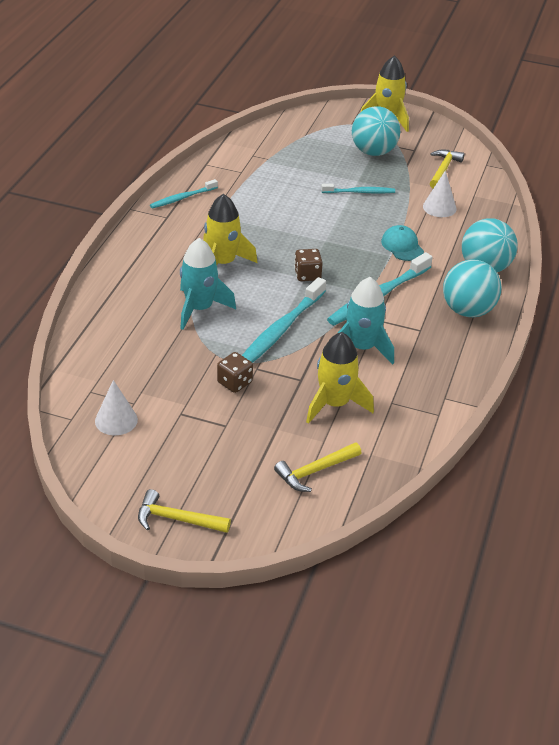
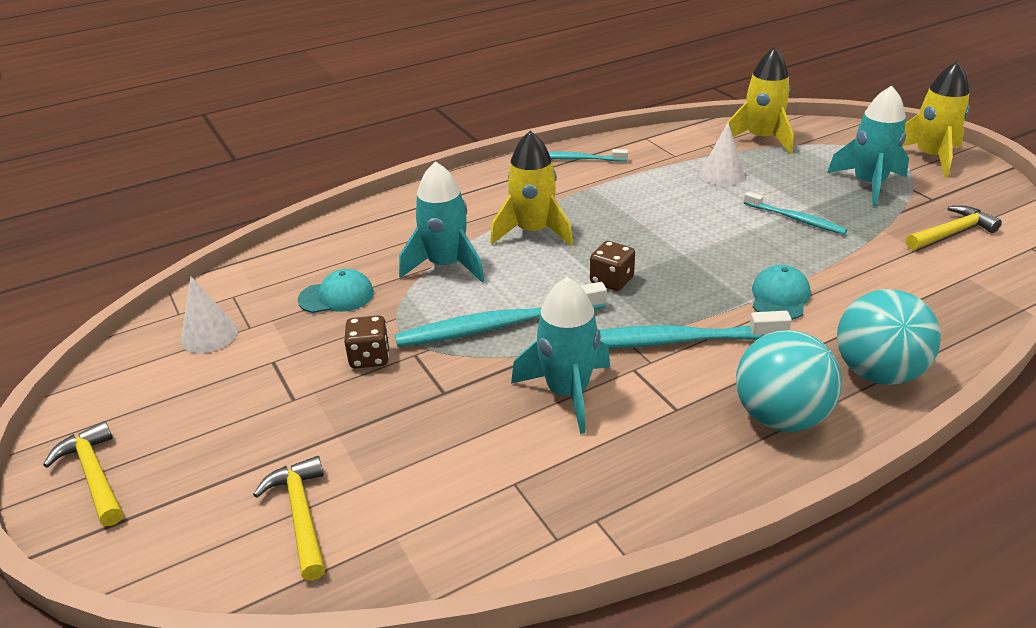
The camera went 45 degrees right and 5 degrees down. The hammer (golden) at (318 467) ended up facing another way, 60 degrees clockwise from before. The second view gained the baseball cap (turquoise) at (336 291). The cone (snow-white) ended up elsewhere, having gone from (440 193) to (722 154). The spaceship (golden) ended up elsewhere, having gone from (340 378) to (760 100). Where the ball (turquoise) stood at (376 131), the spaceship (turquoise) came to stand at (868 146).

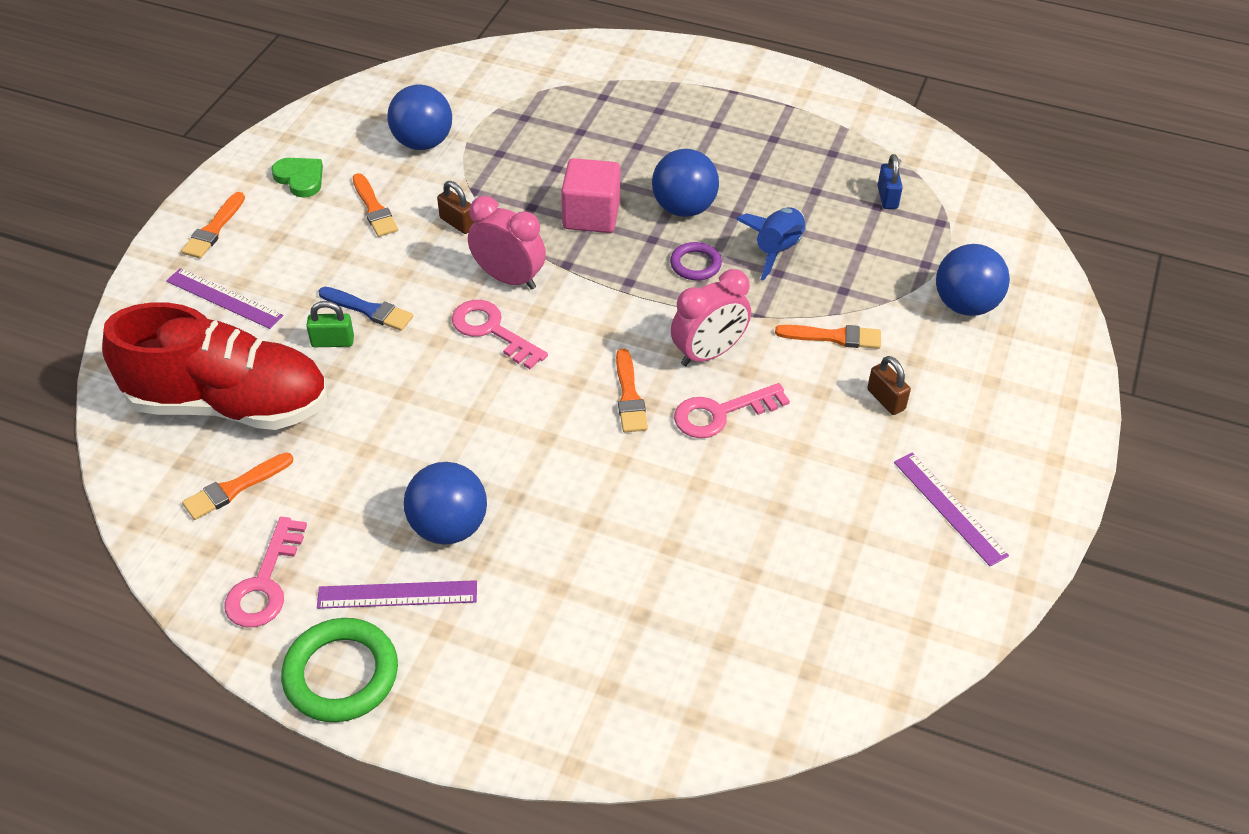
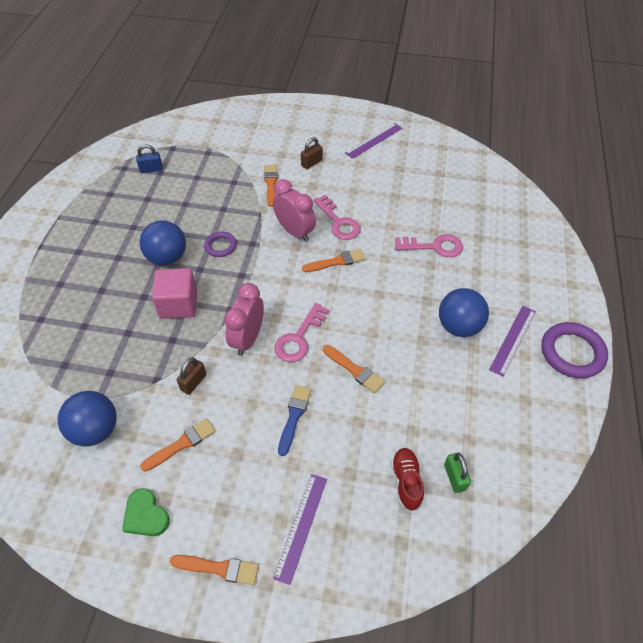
The camera went 100 degrees left and 5 degrees up. The heart shape (emerald) at (297 178) ended up facing another way, 75 degrees counterclockwise from before. The paintbrush (orange) ended up elsewhere, having gone from (237 486) to (354 369). The size of the sneaker (red) at (215 366) changed by a factor of 0.41. The door key (rosy) ended up elsewhere, having gone from (265 572) to (429 245). The padlock (emerald) ended up elsewhere, having gone from (330 324) to (457 473). The straightedge (royal purple) at (397 594) ended up facing another way, 45 degrees clockwise from before. What was the torus (emerald) at (339 670) turned into the torus (royal purple) at (574 350). The second view lost the spaceship (blue) at (771 244). The second view lost the ball (blue) at (973 280).

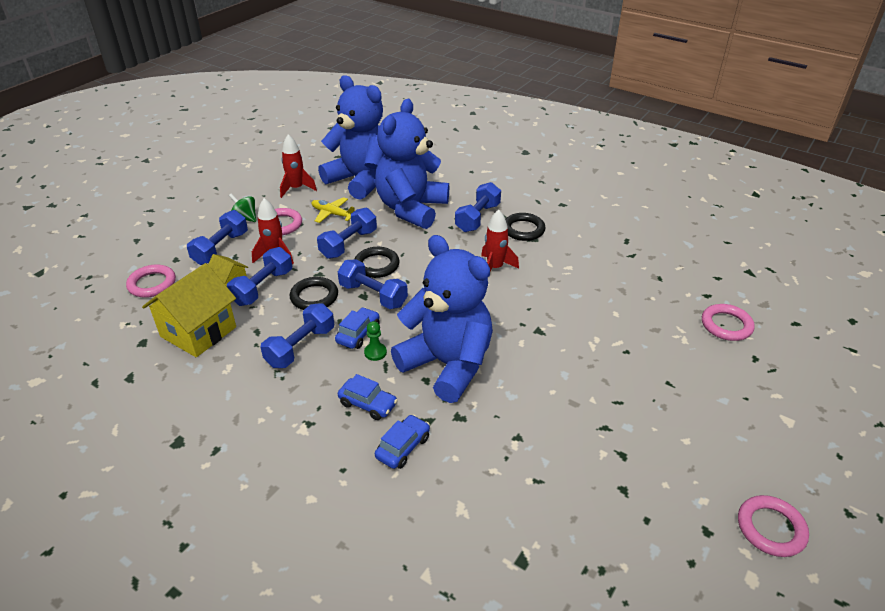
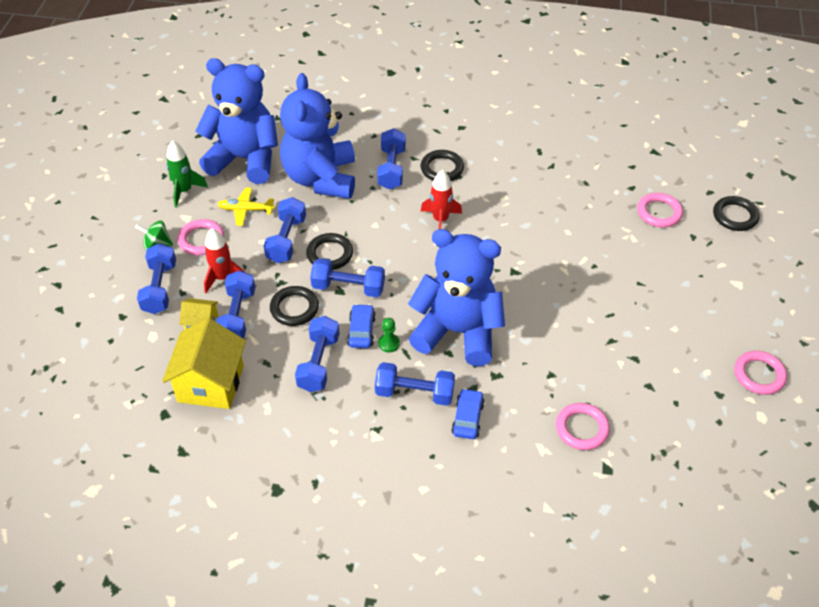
The camera went 25 degrees left and 10 degrees up. What was the spaceship (red) at (298 166) turned into the spaceship (emerald) at (187 173). Where the toy car (blue) stood at (368 397), the dumbbell (blue) came to stand at (415 384). The torus (rosy) ended up elsewhere, having gone from (151 281) to (583 426). The second view gained the torus (black) at (736 213).

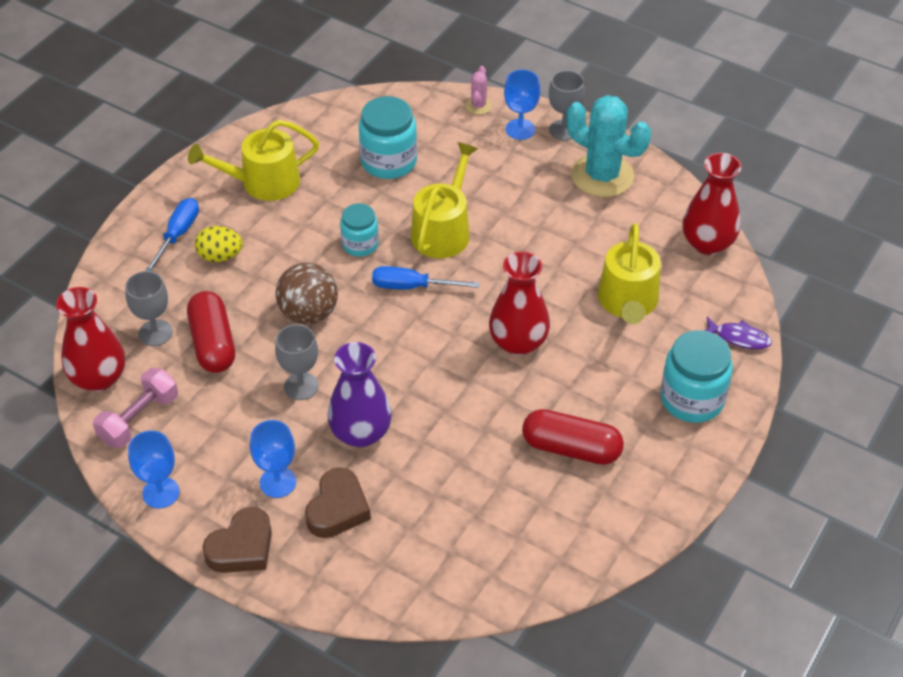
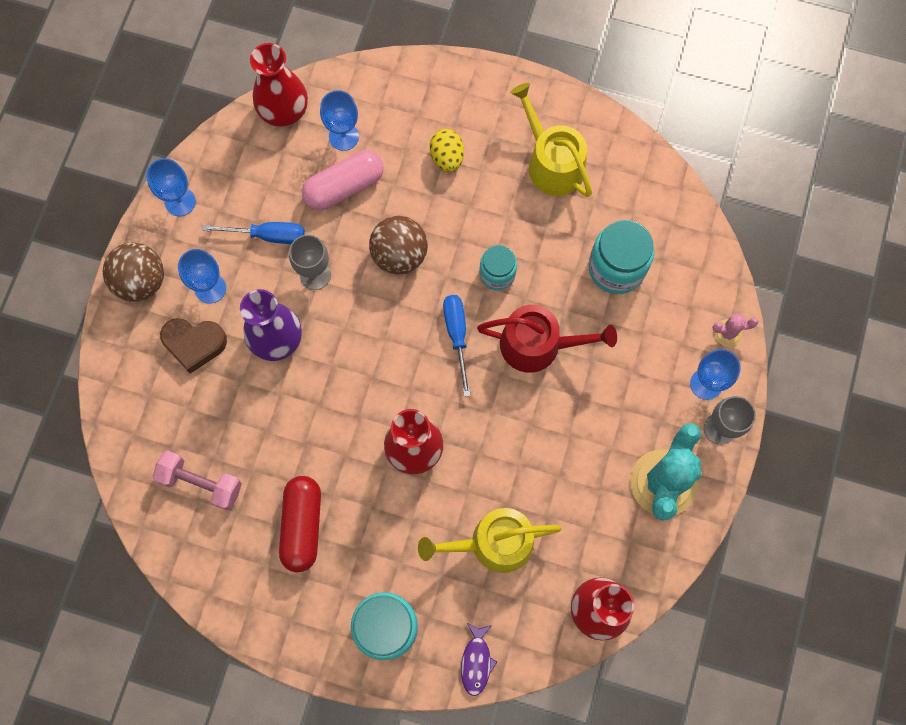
The camera went 75 degrees right and 25 degrees up. Where the heart shape (dark brown) stood at (237 540), the ball (dark brown) came to stand at (133 272). The dumbbell (rosy) ended up elsewhere, having gone from (135 408) to (197 480). The hand screwdriver (blue) ended up elsewhere, having gone from (172 235) to (253 233). What was the capsule (red) at (211 332) turned into the capsule (rosy) at (343 180). What was the goblet (gray) at (148 308) turned into the goblet (blue) at (339 120). What was the watering pot (golden) at (444 200) turned into the watering pot (red) at (547 339).

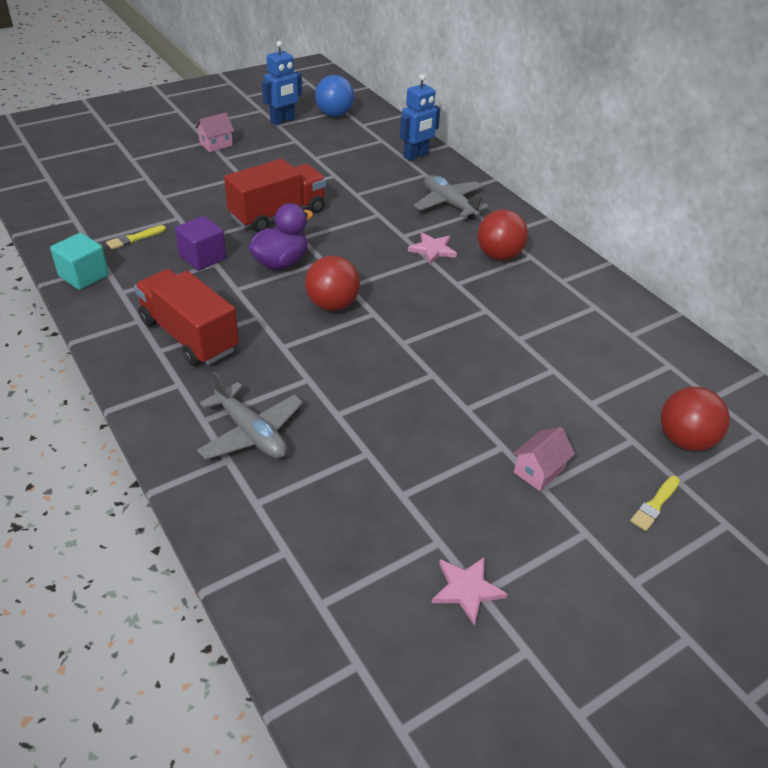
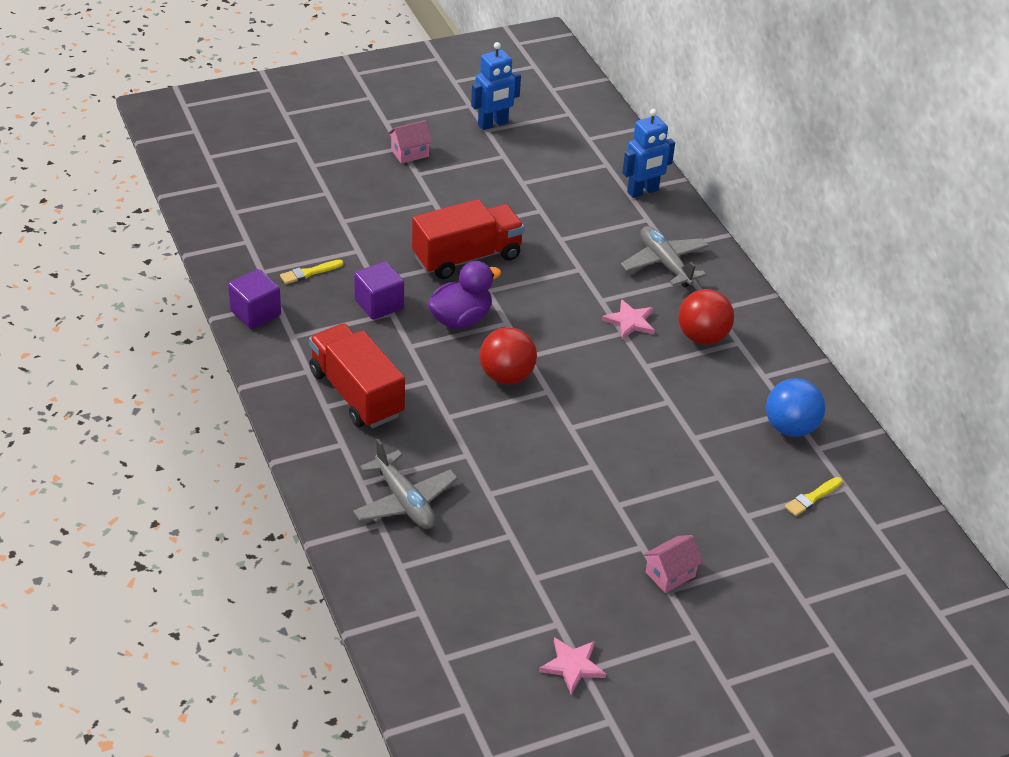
The camera went 10 degrees right and 0 degrees up. What was the cube (turquoise) at (79 261) turned into the cube (royal purple) at (254 299). The ball (blue) ended up elsewhere, having gone from (334 96) to (795 407). The paintbrush (golden) ended up elsewhere, having gone from (655 503) to (814 496). The second view lost the ball (red) at (695 419).

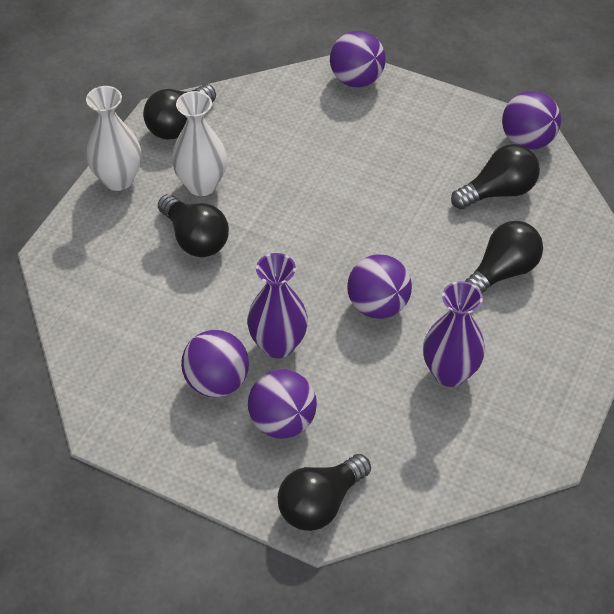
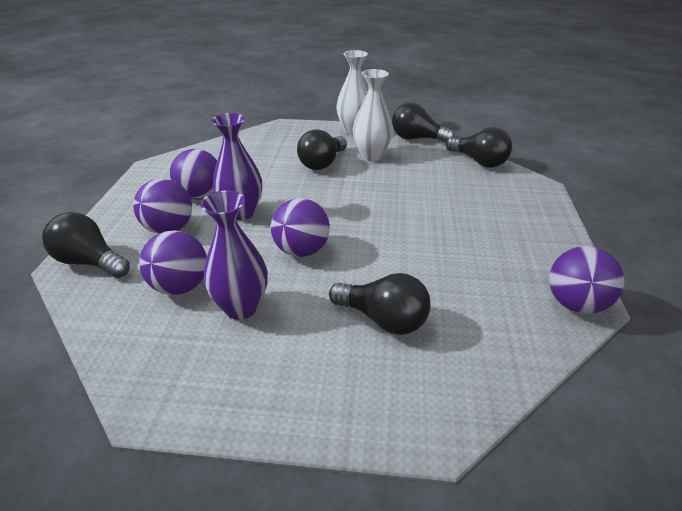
The camera went 70 degrees right and 15 degrees down. The ball (royal purple) ended up elsewhere, having gone from (358 59) to (173 262). The light bulb (black) ended up elsewhere, having gone from (495 176) to (479 147).

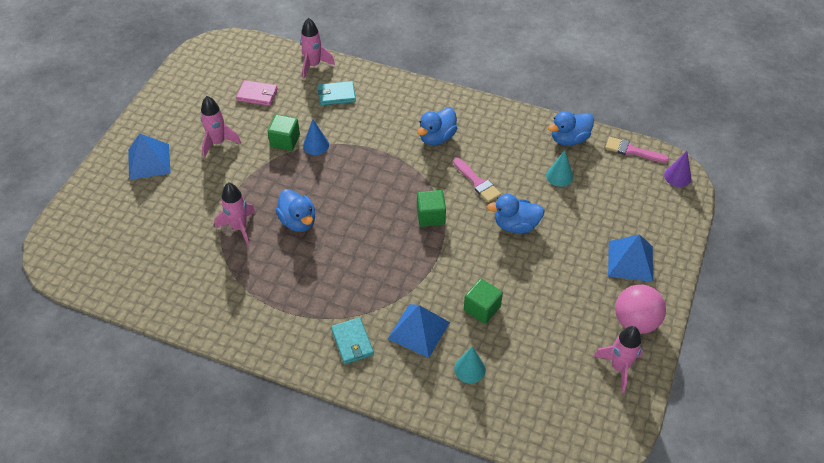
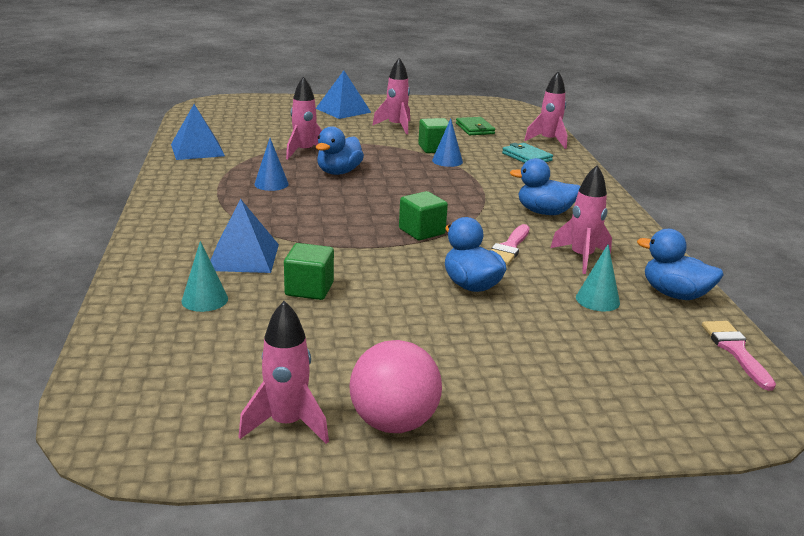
The camera went 60 degrees right and 25 degrees down. The pyramid (blue) ended up elsewhere, having gone from (630 258) to (198 132). The second view gained the cone (blue) at (271 164). What was the wallet (rosy) at (257 93) turned into the wallet (emerald) at (475 126). The second view gained the spaceship (rosy) at (581 219). The second view lost the wallet (turquoise) at (352 340). The second view lost the cone (royal purple) at (678 169).

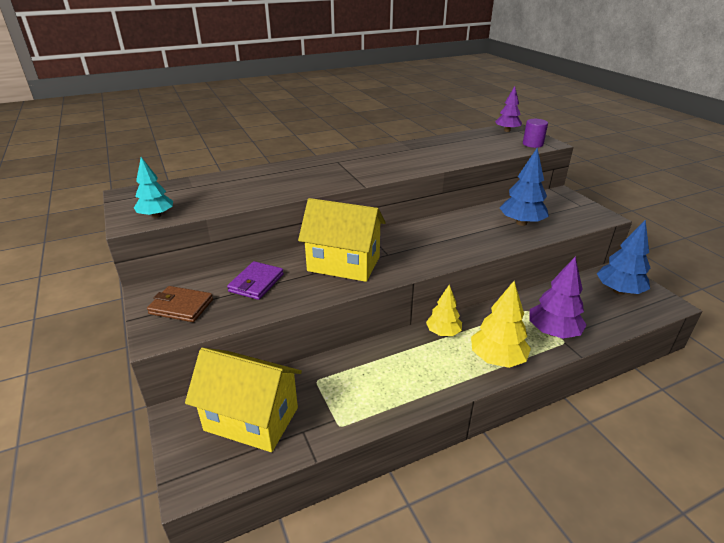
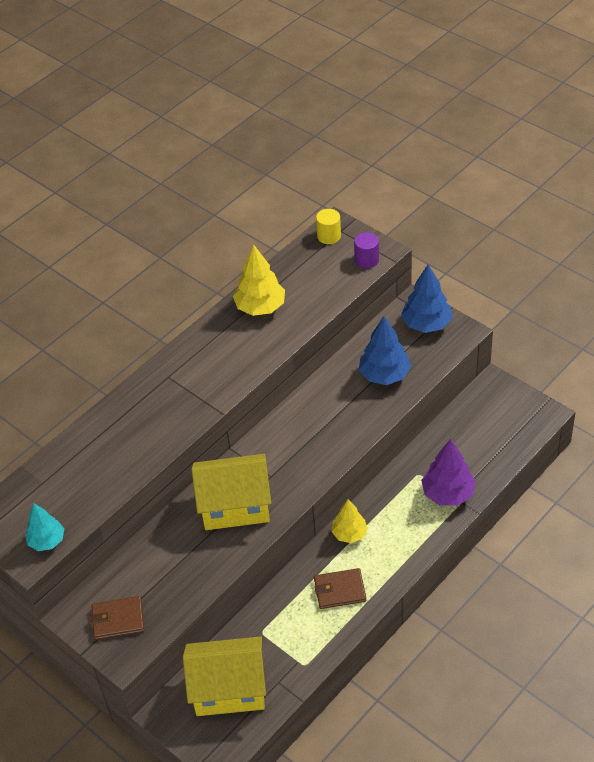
The camera went 20 degrees left and 15 degrees up. The toy tree (golden) ended up elsewhere, having gone from (501 324) to (259 280). The second view gained the wallet (dark brown) at (340 588). Where the toy tree (royal purple) stood at (508 109), the solid cylinder (golden) came to stand at (328 226). The toy tree (blue) ended up elsewhere, having gone from (623 257) to (426 299). The second view lost the wallet (royal purple) at (255 280).

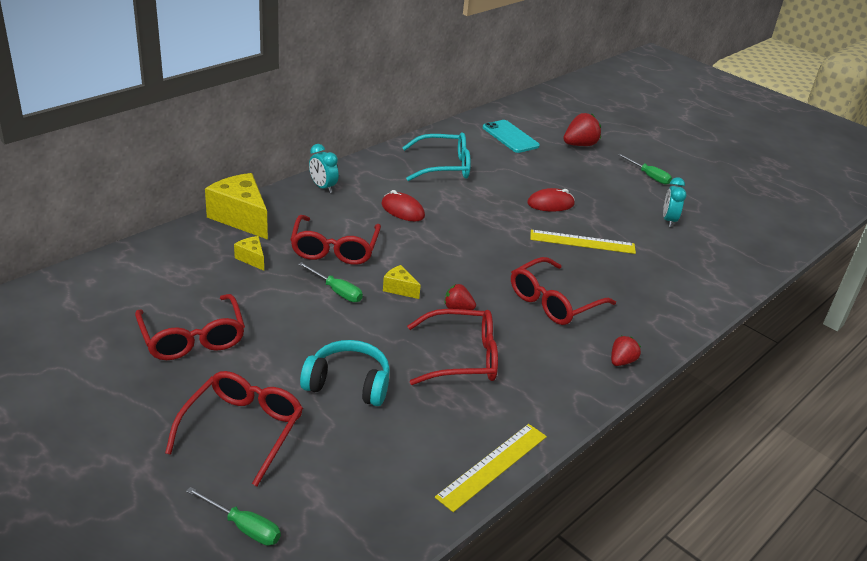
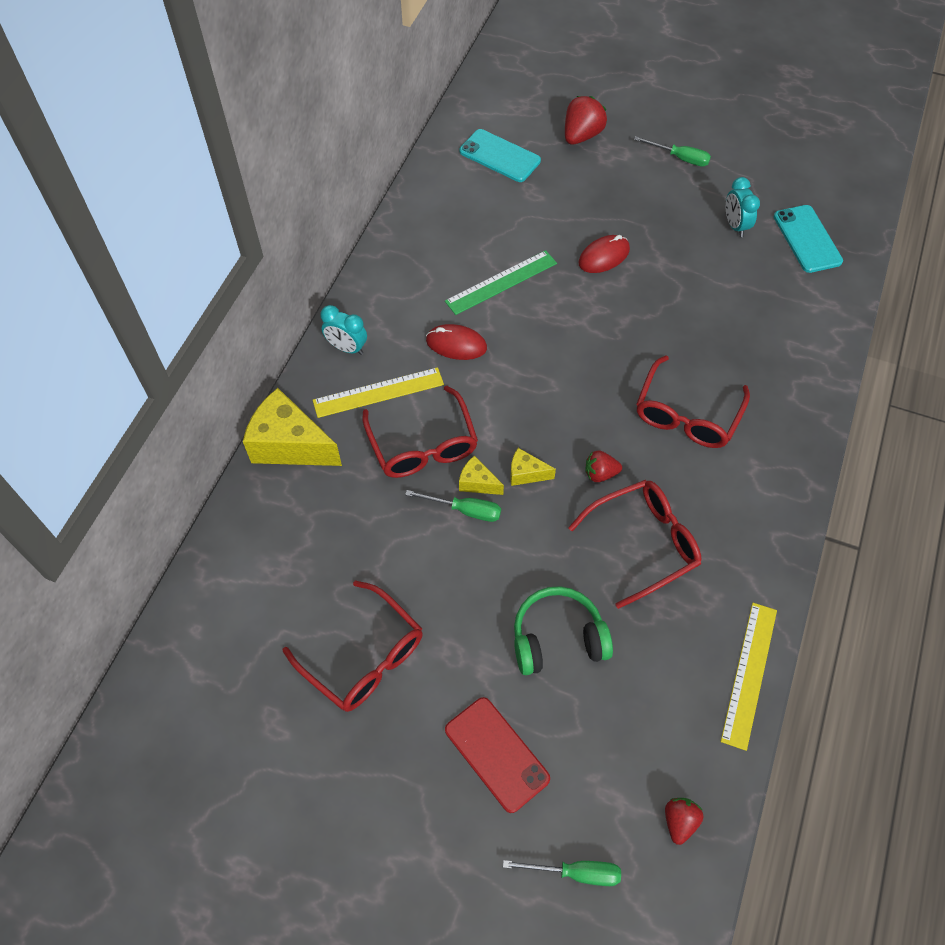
The camera went 20 degrees left and 25 degrees up. The straightedge (golden) ended up elsewhere, having gone from (583 242) to (378 392). The second view gained the straightedge (emerald) at (501 282). Where the eyeglasses (red) stood at (234 428), the phone (red) came to stand at (497 755). The cheese (golden) ended up elsewhere, having gone from (249 253) to (481 475). What was the headset (turquoise) at (345 373) turned into the headset (emerald) at (563 630). The strawberry (red) ended up elsewhere, having gone from (626 351) to (684 821). The second view gained the phone (turquoise) at (808 239). The second view lost the eyeglasses (turquoise) at (436 157).

